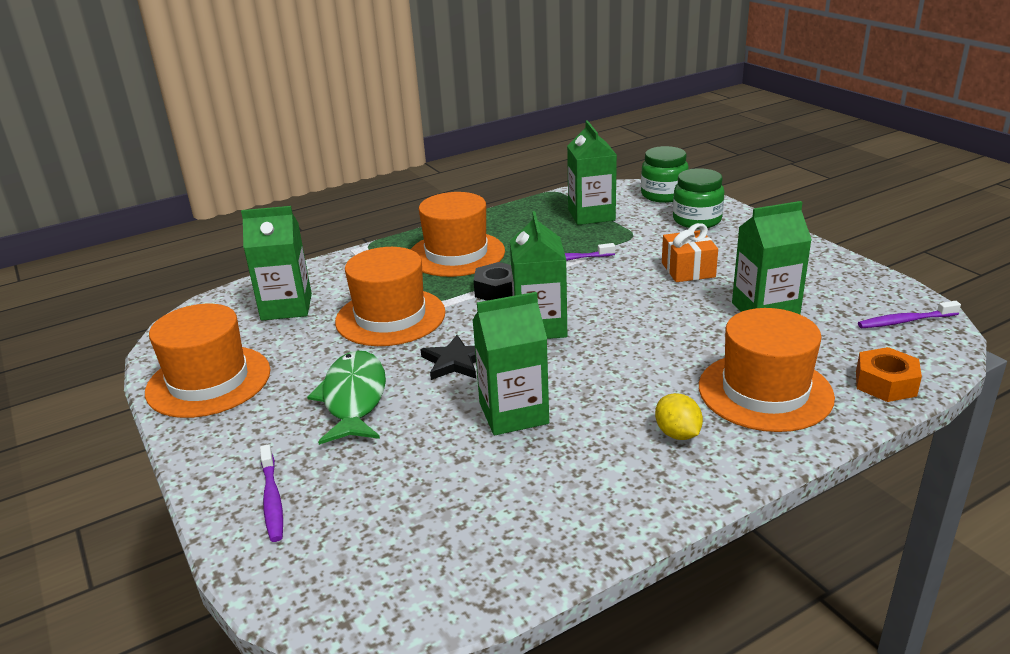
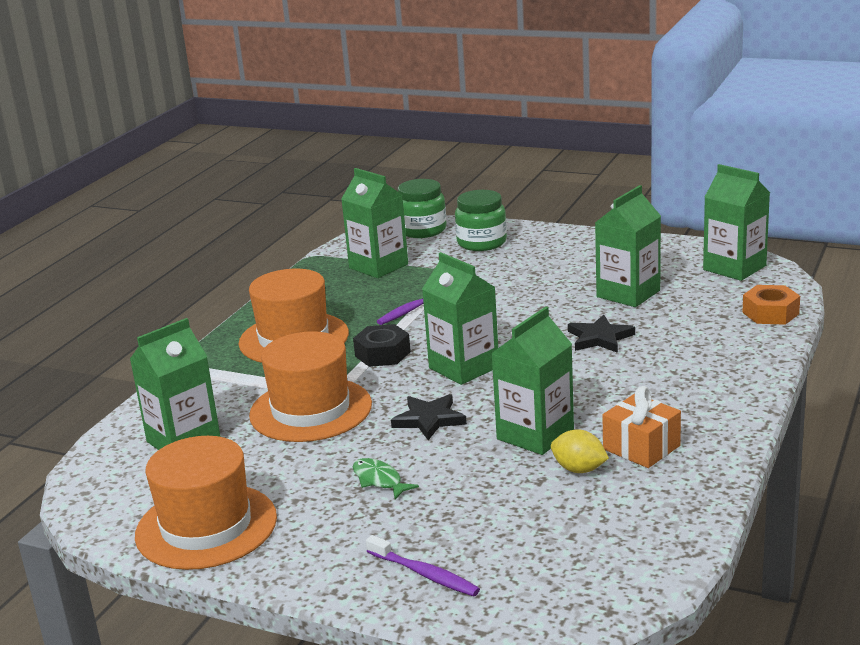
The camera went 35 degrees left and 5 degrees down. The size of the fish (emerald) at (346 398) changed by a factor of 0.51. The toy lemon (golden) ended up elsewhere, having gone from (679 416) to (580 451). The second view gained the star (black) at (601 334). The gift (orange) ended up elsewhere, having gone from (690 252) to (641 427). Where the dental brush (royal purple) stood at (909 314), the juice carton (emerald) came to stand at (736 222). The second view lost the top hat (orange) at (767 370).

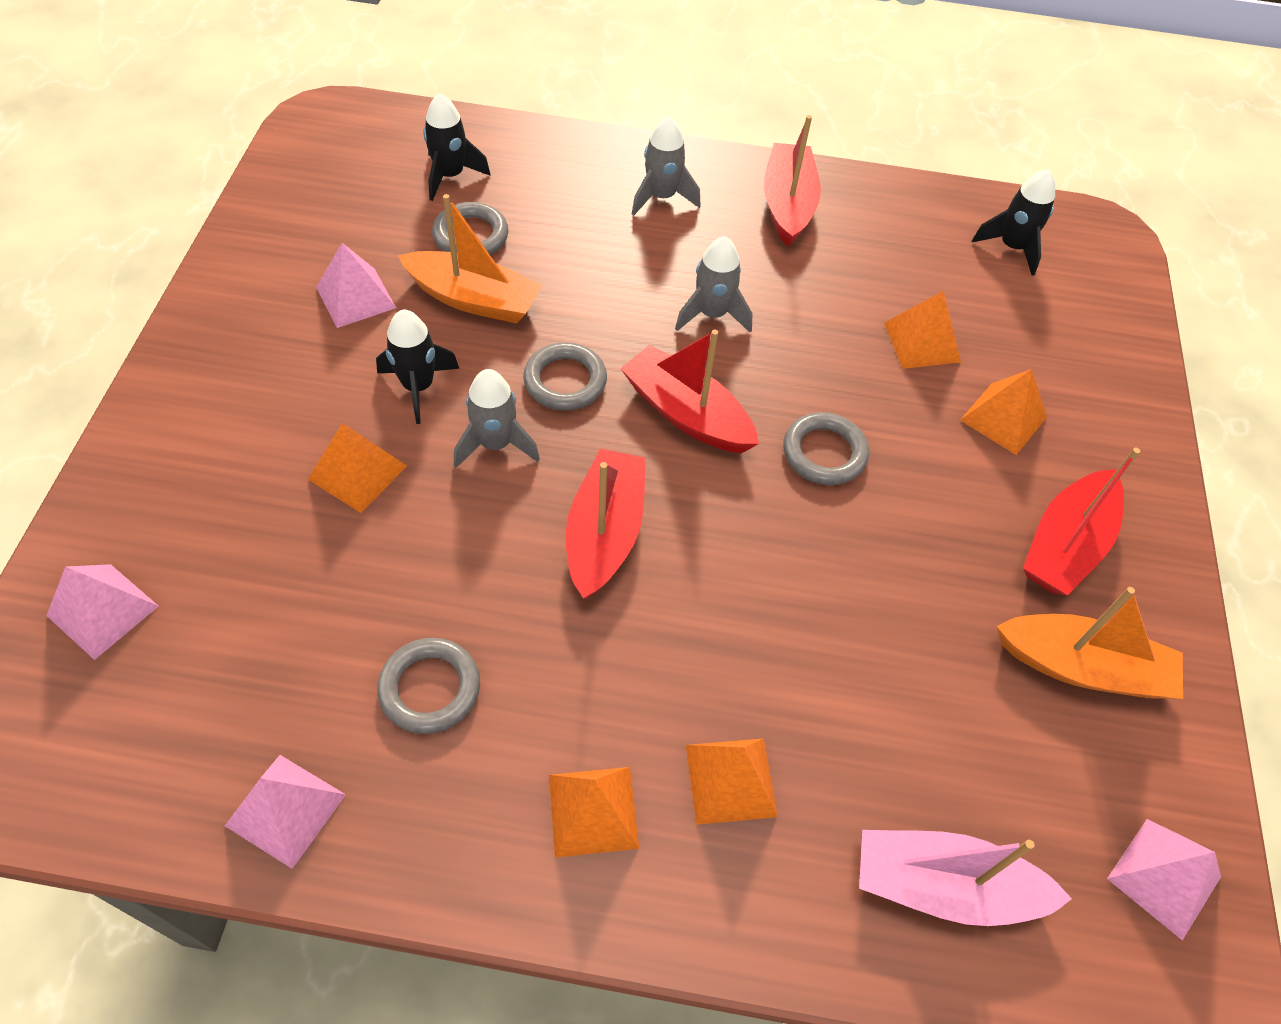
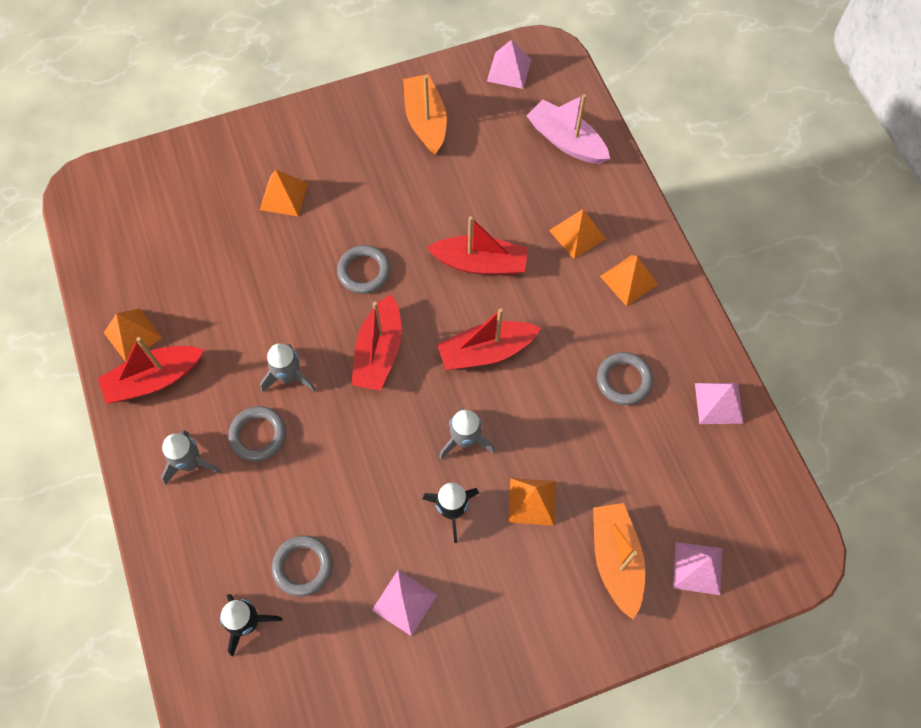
The camera went 115 degrees left and 10 degrees up. The pyramid (orange) ended up elsewhere, having gone from (922 330) to (133 335). The torus (gray) ended up elsewhere, having gone from (565 376) to (257 433). The toy boat (red) ended up elsewhere, having gone from (1081 521) to (477 245). The toy boat (rosy) at (965 878) ended up facing another way, 150 degrees clockwise from before. The toy boat (orange) ended up elsewhere, having gone from (470 259) to (619 561). The second view lost the spaceship (black) at (1013 222).

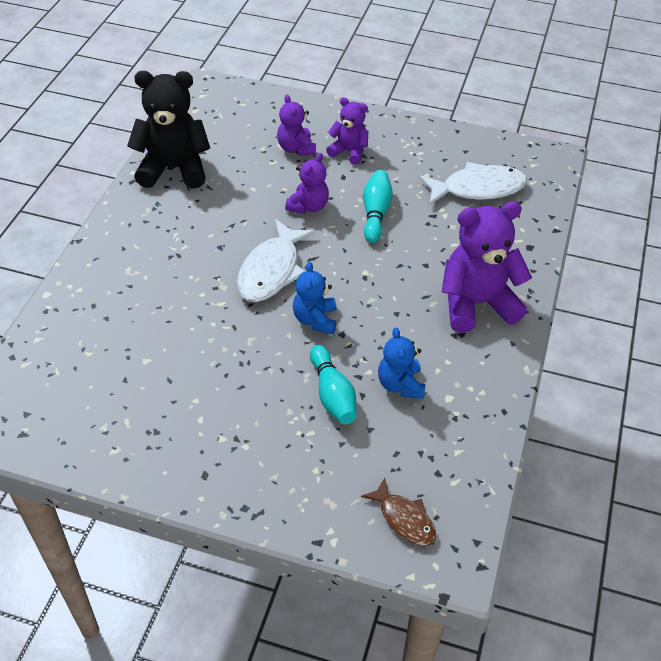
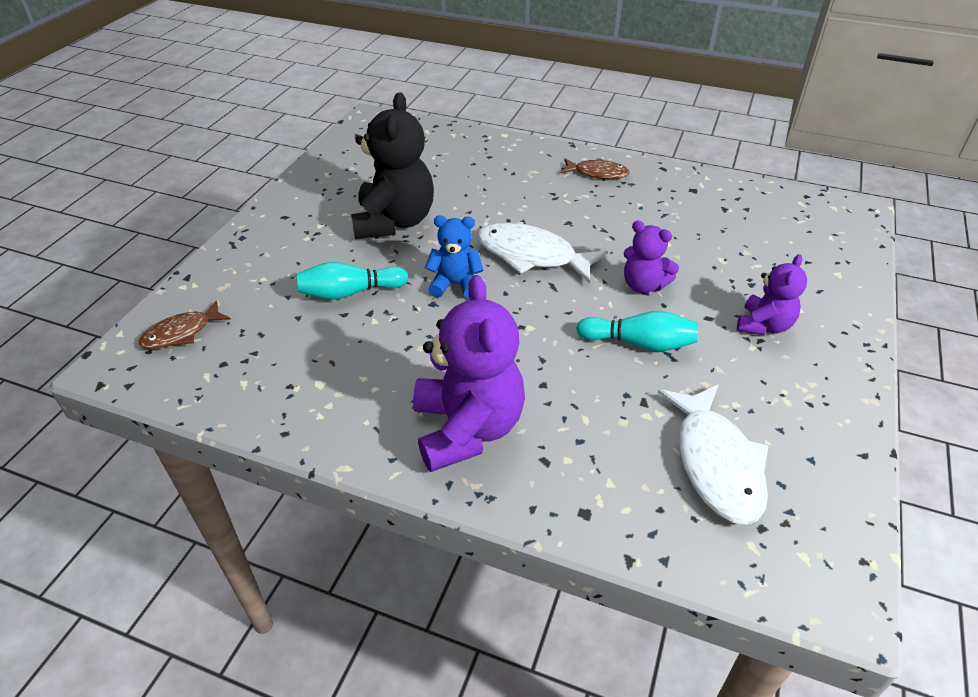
The camera went 95 degrees right and 5 degrees down. The stuffed bear (black) ended up elsewhere, having gone from (168 130) to (392 165). The second view gained the fish (dark brown) at (595 168). The second view lost the stuffed bear (royal purple) at (296 125). The second view lost the stuffed bear (blue) at (401 363).

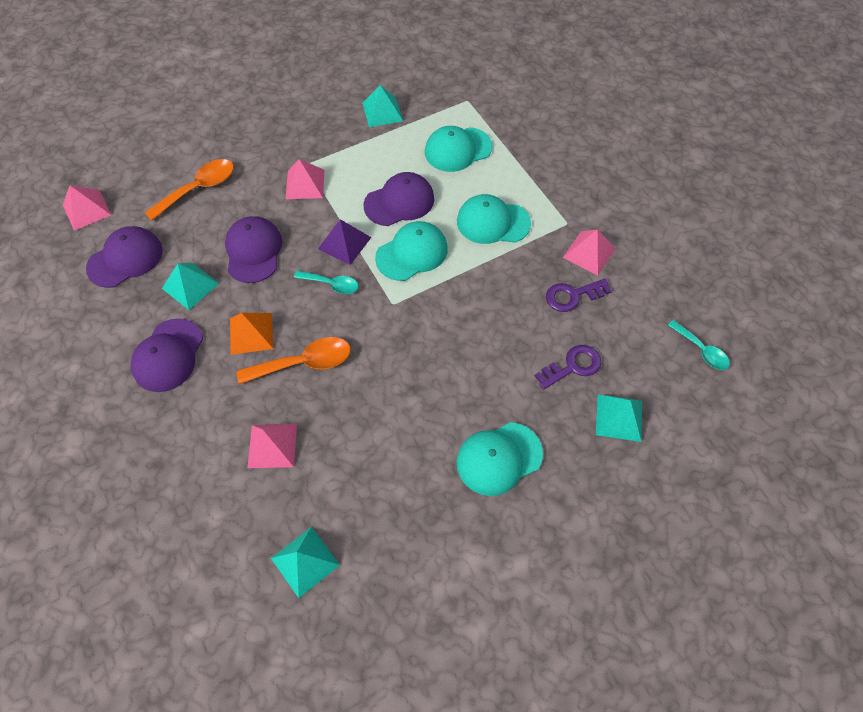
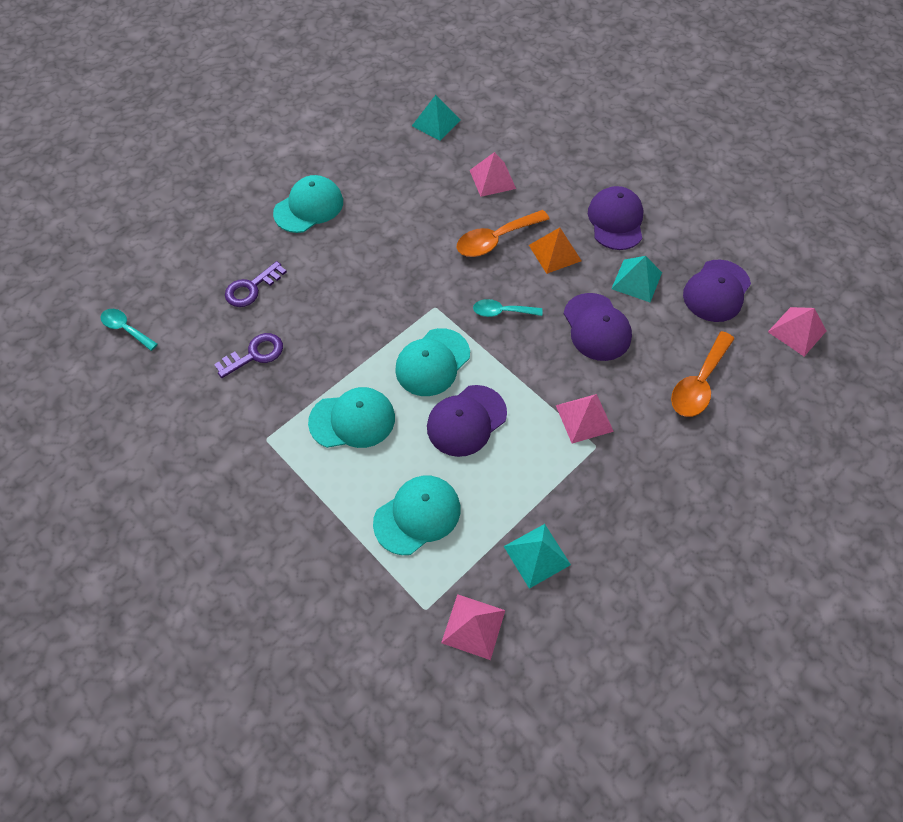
The camera went 165 degrees right and 0 degrees up. The pyramid (rosy) ended up elsewhere, having gone from (589 252) to (473 627). The second view lost the pyramid (royal purple) at (344 242). The second view lost the pyramid (turquoise) at (619 418).

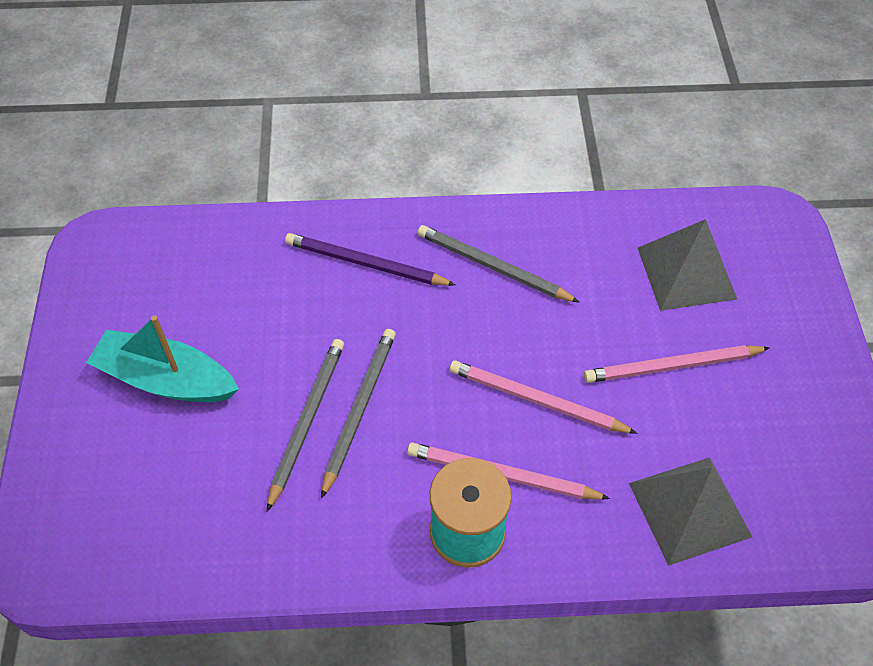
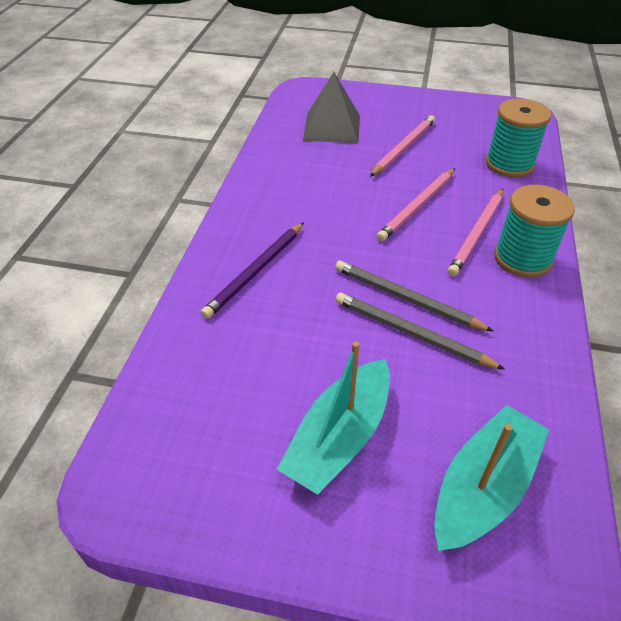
The camera went 75 degrees left and 10 degrees down. The wooden pencil (rosy) at (676 364) ended up facing another way, 150 degrees counterclockwise from before. The second view gained the toy boat (turquoise) at (492 478). Where the pyramid (gray) stood at (690 511), the spool (turquoise) came to stand at (518 138). The second view lost the wooden pencil (gray) at (498 263).

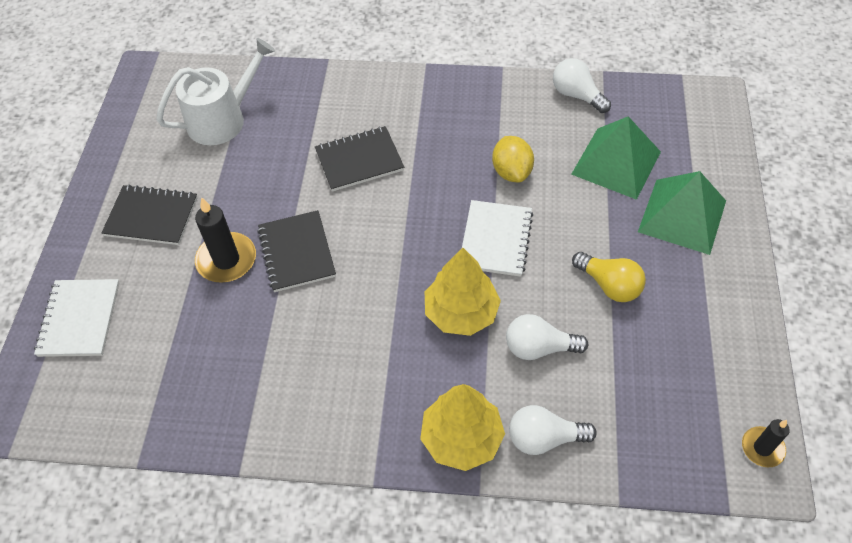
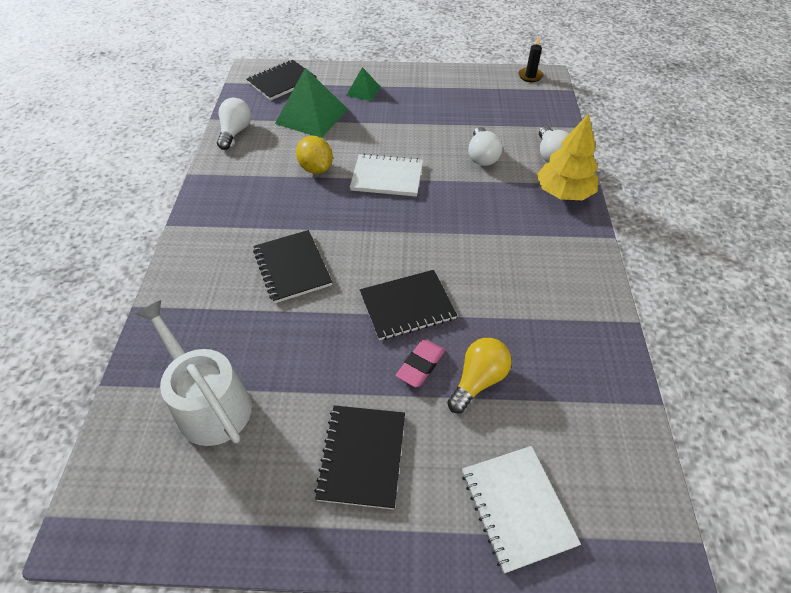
The camera went 95 degrees left and 5 degrees down. The light bulb (snow-white) at (582 85) ended up facing another way, 150 degrees clockwise from before. The second view gained the notepad (black) at (282 80). The toy lemon (golden) at (513 159) ended up facing another way, 75 degrees clockwise from before. The size of the pyramid (emerald) at (682 213) changed by a factor of 0.53. Where the wax candle (black) stood at (225 240), the gum eraser (rosy) came to stand at (420 363). The light bulb (golden) ended up elsewhere, having gone from (609 277) to (479 375). The notepad (snow-white) at (76 318) ended up facing another way, 75 degrees clockwise from before. The second view lost the toy tree (golden) at (463 292).

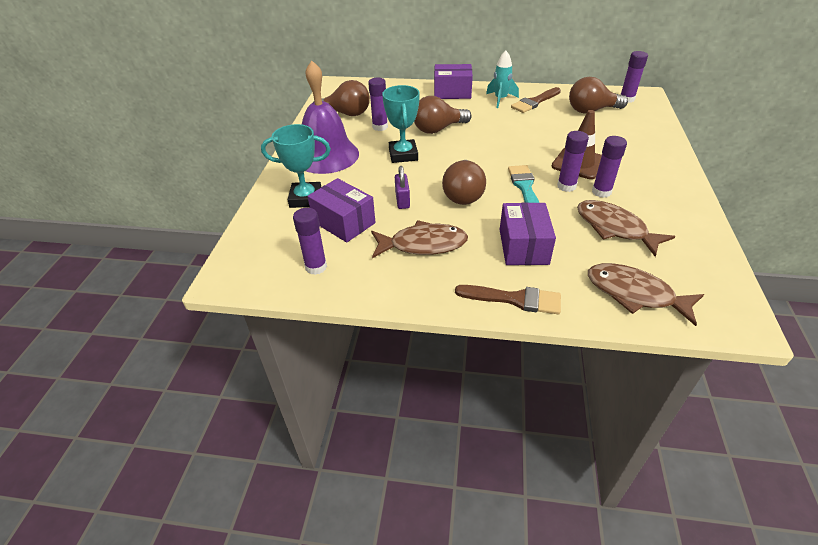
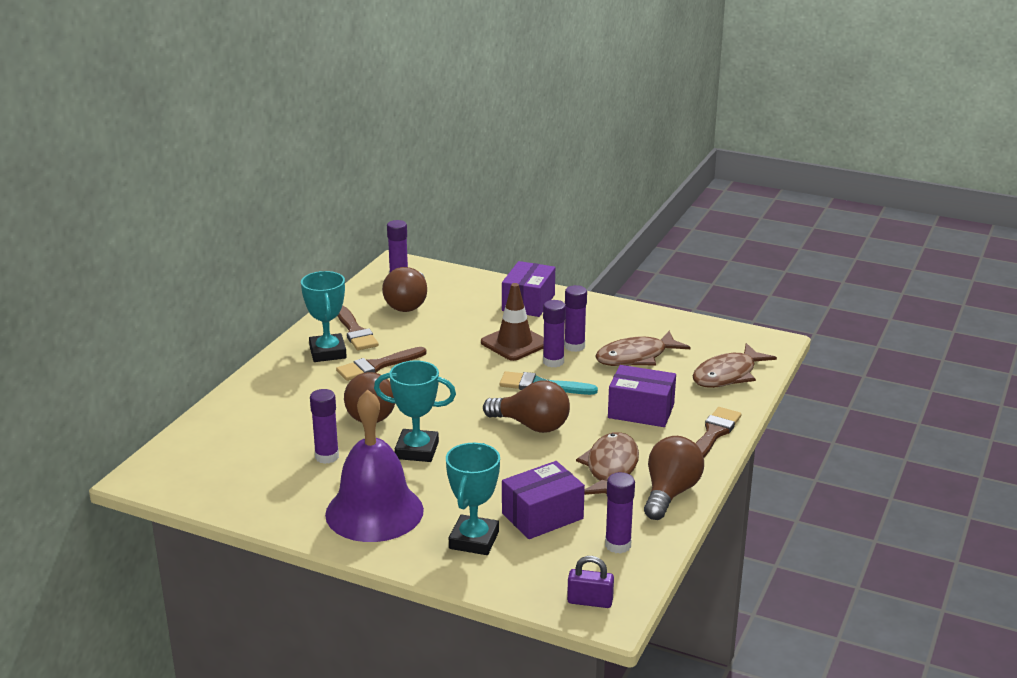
The camera went 75 degrees left and 15 degrees down. Where the spaceship (turquoise) stood at (502 79), the prize cup (turquoise) came to stand at (324 316). The second view gained the paintbrush (dark brown) at (381 364). The parcel (royal purple) ended up elsewhere, having gone from (453 81) to (528 289). The padlock (royal purple) ended up elsewhere, having gone from (402 187) to (590 582). The light bulb (dark brown) ended up elsewhere, having gone from (341 98) to (674 478).

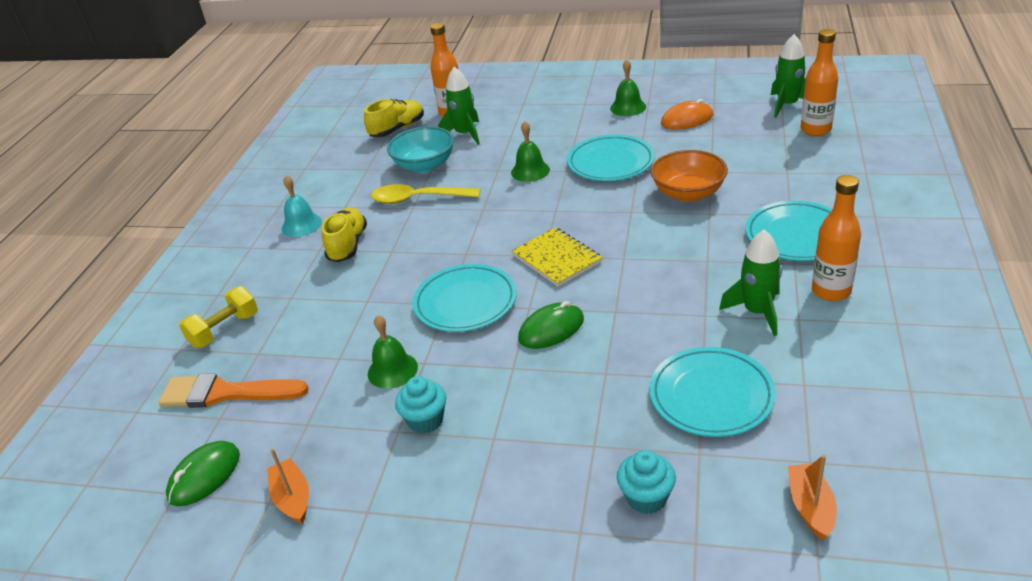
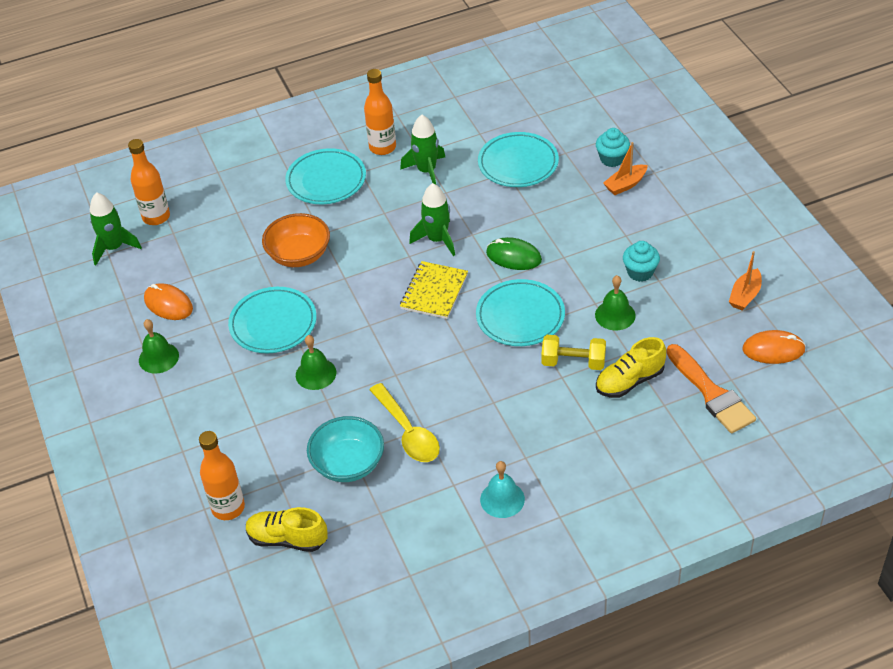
The camera went 125 degrees left and 10 degrees up. The spaceship (emerald) ended up elsewhere, having gone from (459 106) to (432 219). The dumbbell (golden) ended up elsewhere, having gone from (218 317) to (573 352). The sneaker (golden) ended up elsewhere, having gone from (344 234) to (631 367). The toy boat (orange) ended up elsewhere, having gone from (812 497) to (625 168). What was the PC mouse (emerald) at (203 473) turned into the PC mouse (orange) at (774 347).

